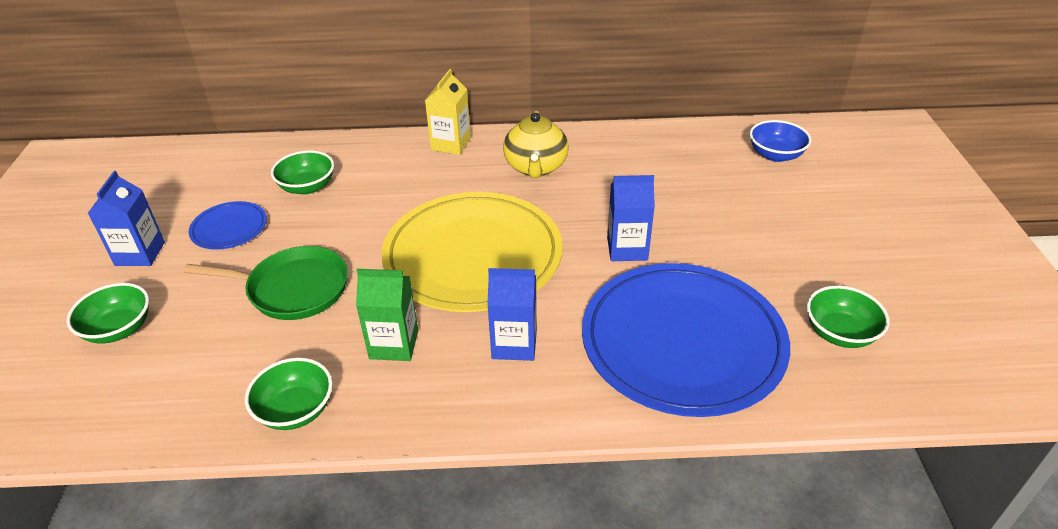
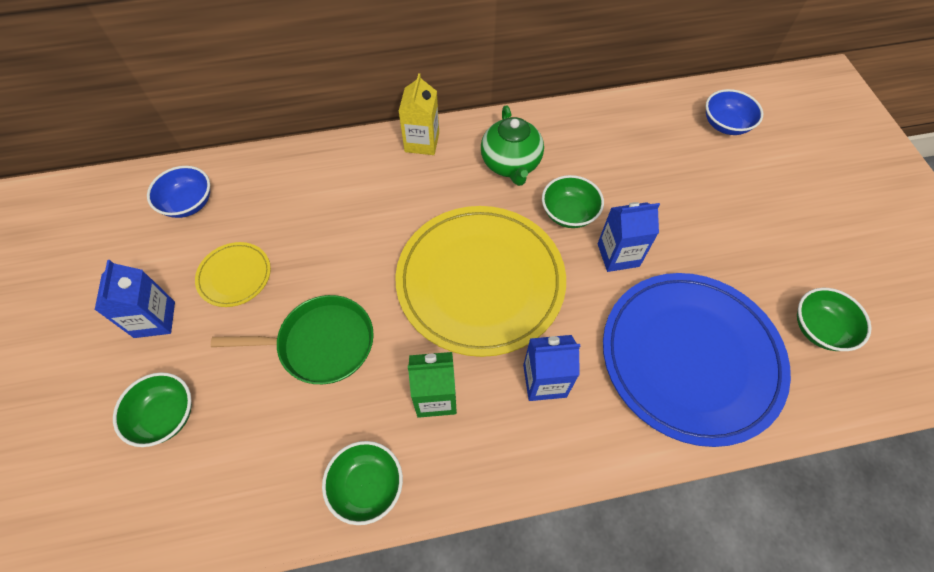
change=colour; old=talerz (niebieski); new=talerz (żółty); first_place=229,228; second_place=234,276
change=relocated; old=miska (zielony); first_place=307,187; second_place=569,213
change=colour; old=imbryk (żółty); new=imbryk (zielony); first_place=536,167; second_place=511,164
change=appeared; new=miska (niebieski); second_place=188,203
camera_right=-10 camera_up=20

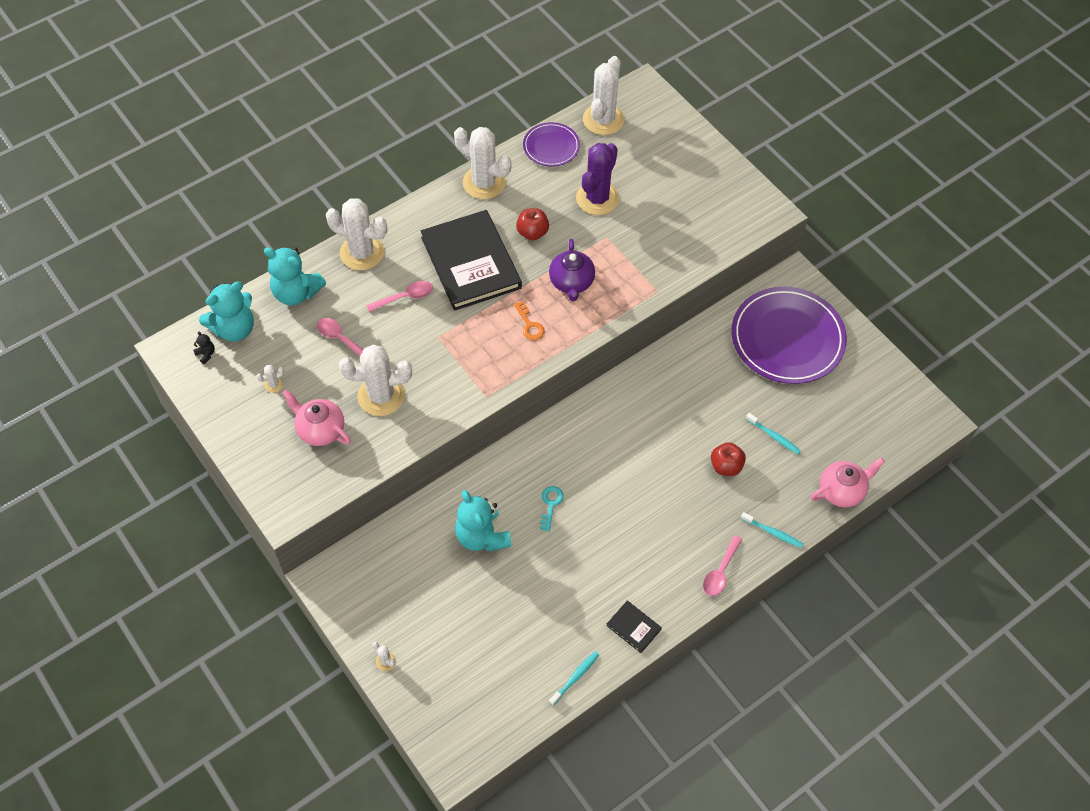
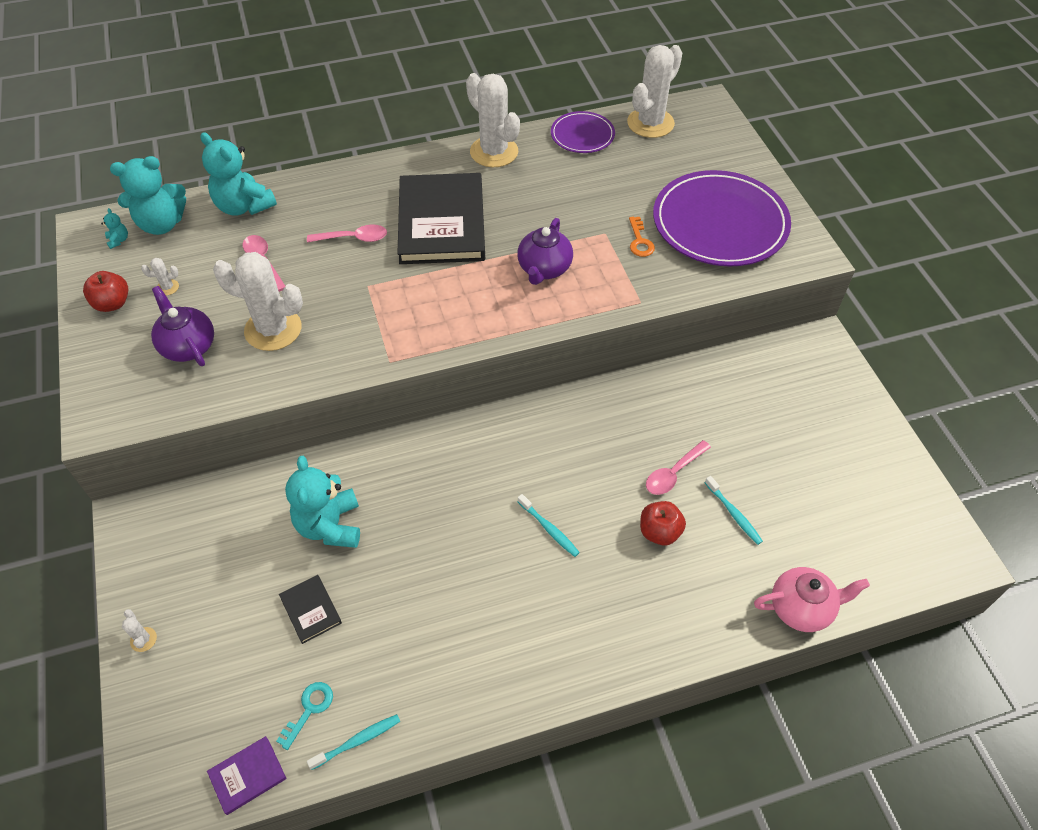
change=colour; old=miś (czarny); new=miś (turkusowy); first_place=206,354; second_place=118,240
change=colour; old=imbryk (różowy); new=imbryk (fioletowy); first_place=320,430; second_place=188,346
change=missing; old=kaktus (biały); first_place=362,253
change=relocated; old=klucz (pomarańczowy); first_place=529,325; second_place=640,241
change=relocated; old=jabłko (czerwony); first_place=532,232; second_place=112,303
change=relocated; old=klucz (turkusowy); first_place=550,504; second_place=309,709
change=missing; old=kaktus (fioletowy); first_place=597,198
change=relocated; old=książka (czarny); first_place=633,627; second_place=310,610
change=relocated; old=łyżka (różowy); first_place=720,572; second_place=673,473
change=relocated; old=talerz (fioletowy); first_place=787,338; second_place=720,223
change=relocated; old=szczoteczka do zębów (turkusowy); first_place=773,532; second_place=549,529
change=appeared; new=książka (fioletowy); second_place=247,776
camera_right=20 camera_up=-5

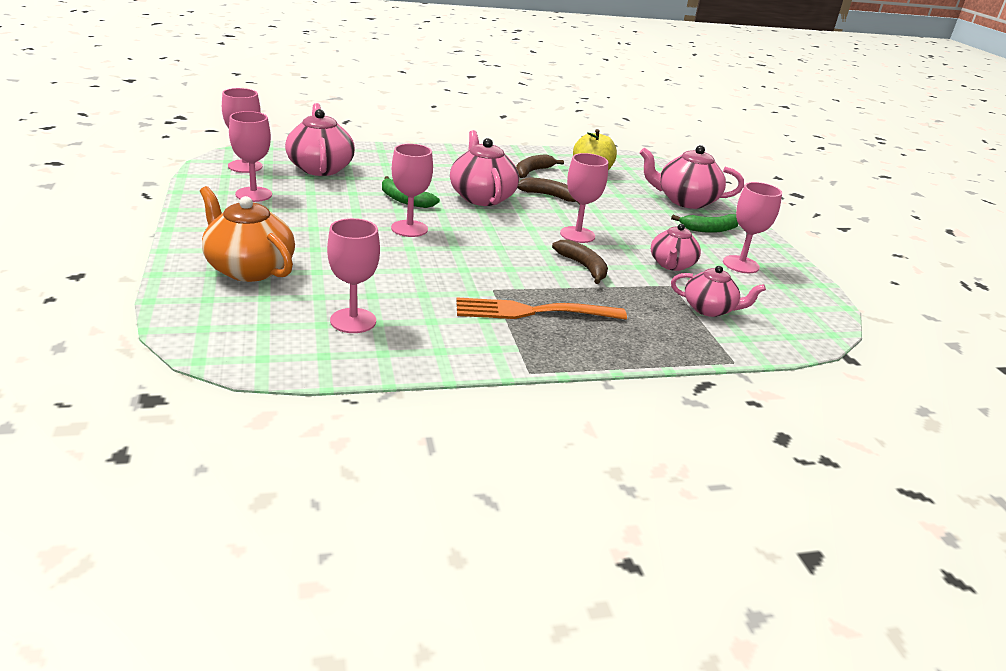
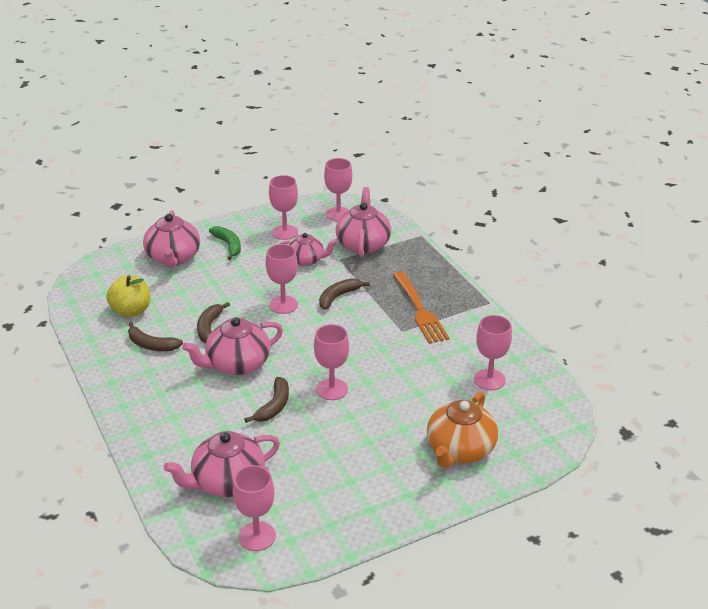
change=relocated; old=kielich (różowy); first_place=253,194; second_place=338,214
change=colour; old=banan (zielony); new=banan (brązowy); first_place=404,200; second_place=274,406
change=size; old=imbryk (różowy); first_place=709,309; second_place=363,244; factor=1.56
camera_right=-100 camera_up=5

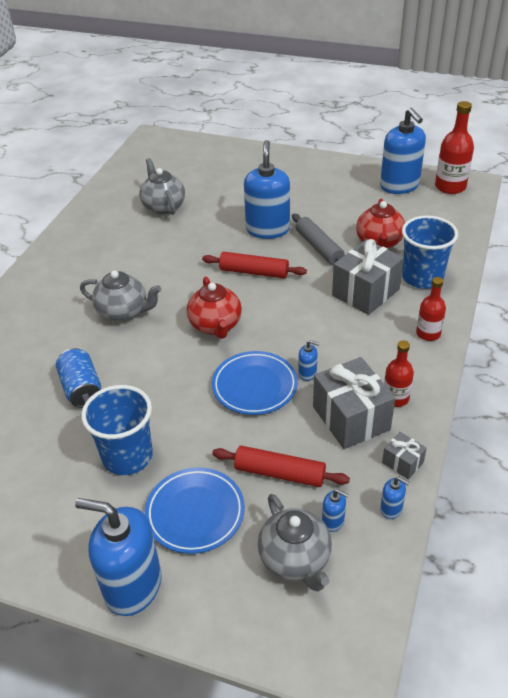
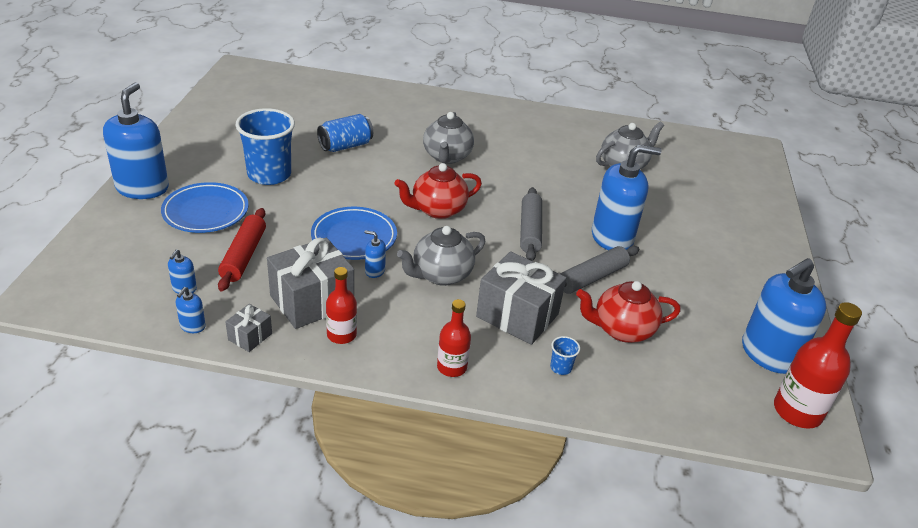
change=colour; old=wałek do ciasta (czerwony); new=wałek do ciasta (szary); first_place=254,272; second_place=530,230
change=relocated; old=imbryk (szary); first_place=295,559; second_place=441,275
change=spun; old=dozownik mydła (niebieski); first_place=307,373; second_place=374,271; degrees=105
change=size; old=szklanka (niebieski); first_place=422,277; second_place=561,367; factor=0.4
camera_right=75 camera_up=-5

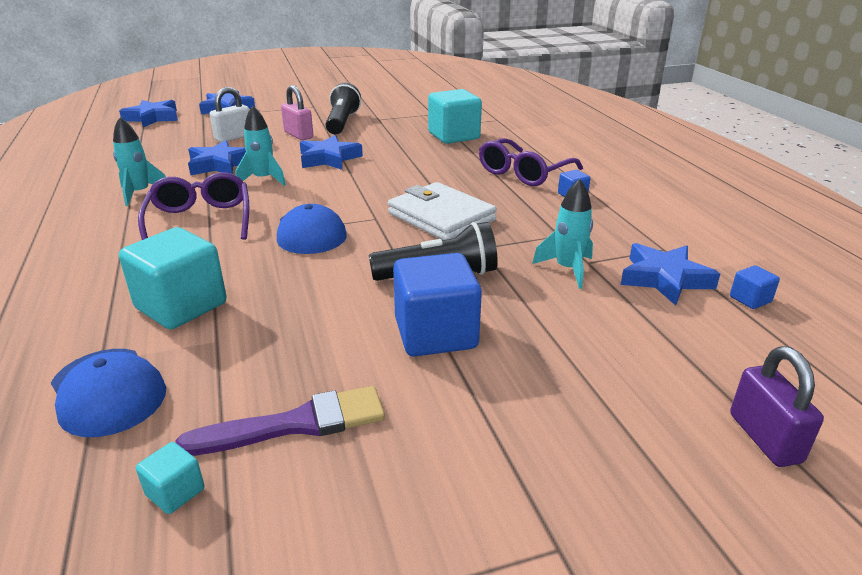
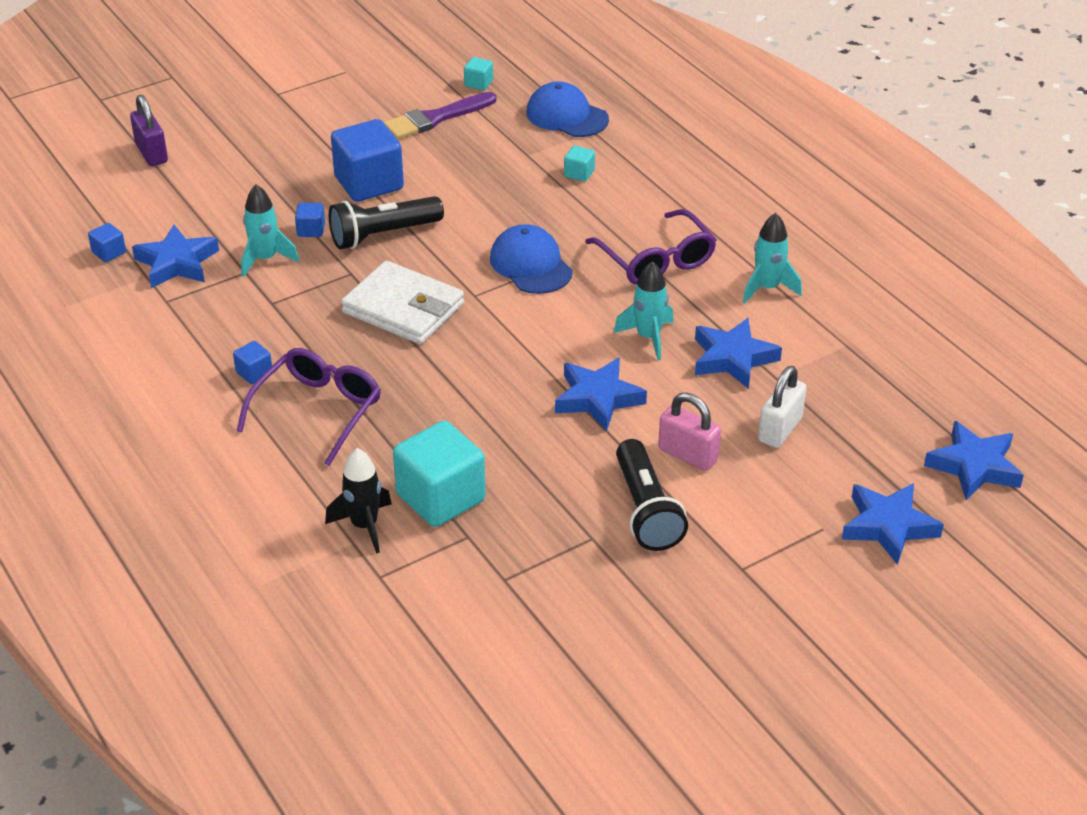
change=size; old=sześcian (turkusowy); first_place=181,306; second_place=579,173; factor=0.45
change=appeared; new=sześcian (niebieski); second_place=311,230
change=appeared; new=rakieta (czarny); second_place=364,526
camera_right=165 camera_up=10

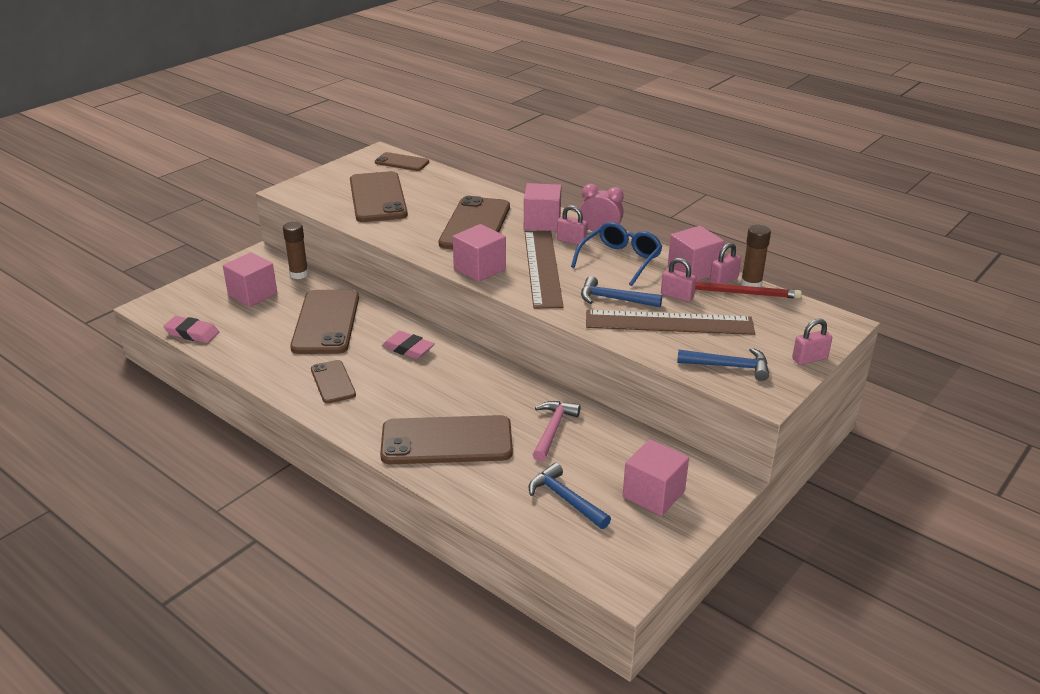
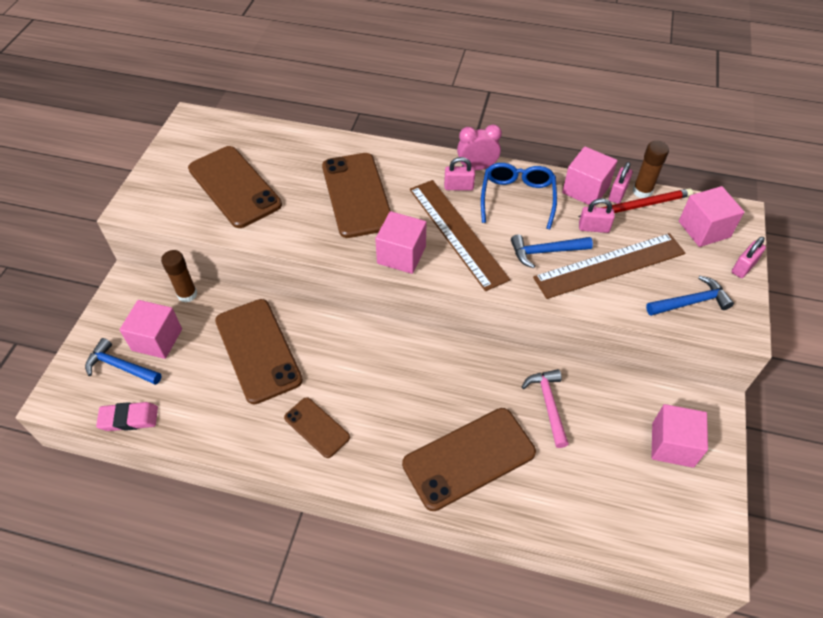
change=missing; old=telefon (brązowy); first_place=402,162
change=missing; old=gumka do mazania (różowy); first_place=408,349
change=relocated; old=sześcian (różowy); first_place=542,222; second_place=704,229
change=relocated; old=młotek (niebieski); first_place=565,499; second_place=120,367
camera_right=-25 camera_up=20

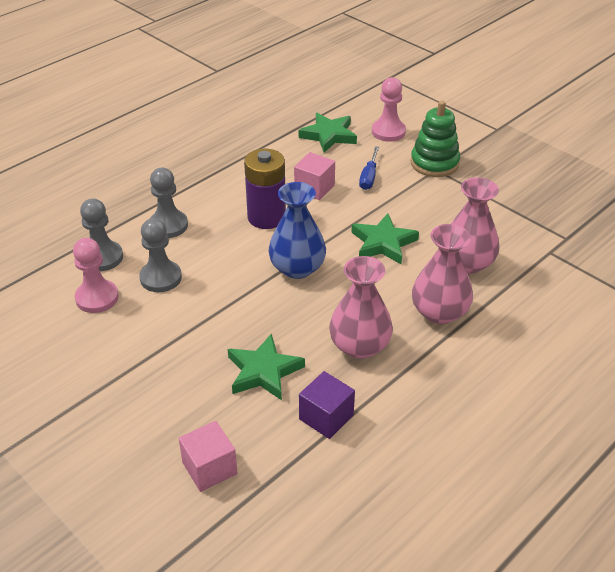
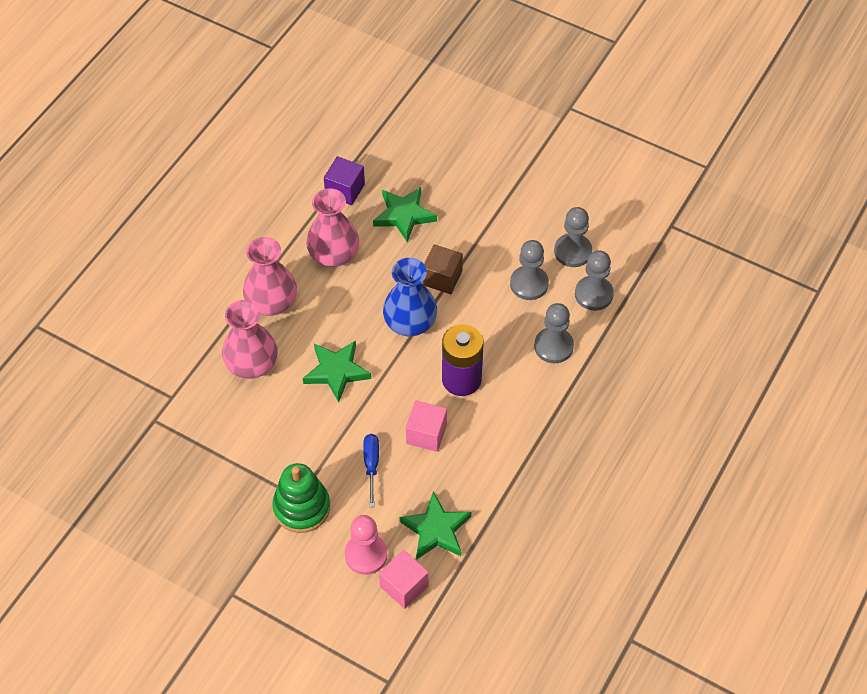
change=colour; old=pionek (różowy); new=pionek (szary); first_place=97,298; second_place=572,251
change=relocated; old=sześcian (różowy); first_place=209,468; second_place=404,586
change=appeared; new=sześcian (brązowy); second_place=442,278
camera_right=165 camera_up=15

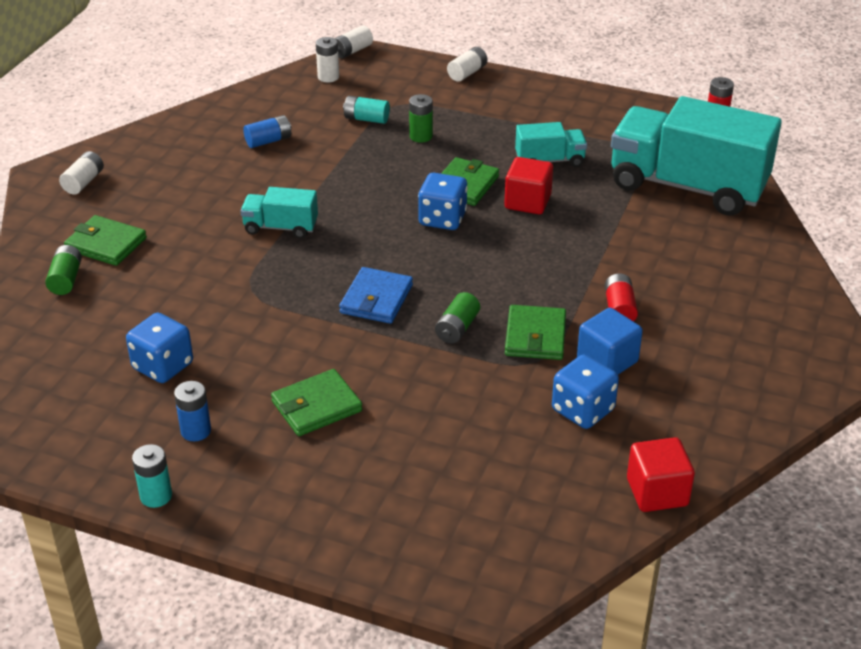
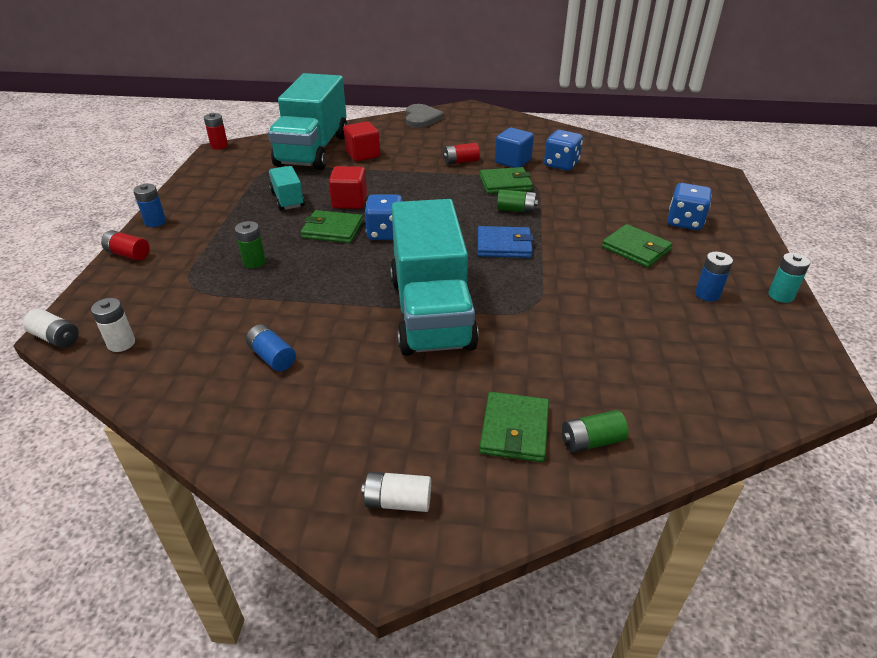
change=relocated; old=kostka do gry (niebieski); first_place=163,366; second_place=684,222
change=size; old=ciężarówka (turkusowy); first_place=281,227; second_place=431,312; factor=2.19
change=missing; old=bateria (turkusowy); first_place=366,119
change=colour; old=bateria (biały); new=bateria (czerwony); first_place=467,73; second_place=128,254
change=relocated; old=sześcian (czerwony); first_place=657,492; second_place=363,154
change=appeared; new=bateria (niebieski); second_place=155,222
change=appeared; new=serce (szary); second_place=421,118
camera_right=-105 camera_up=0

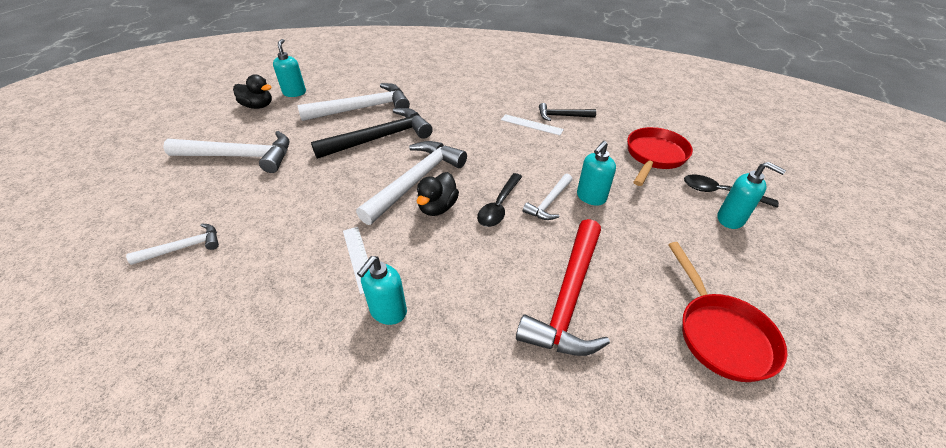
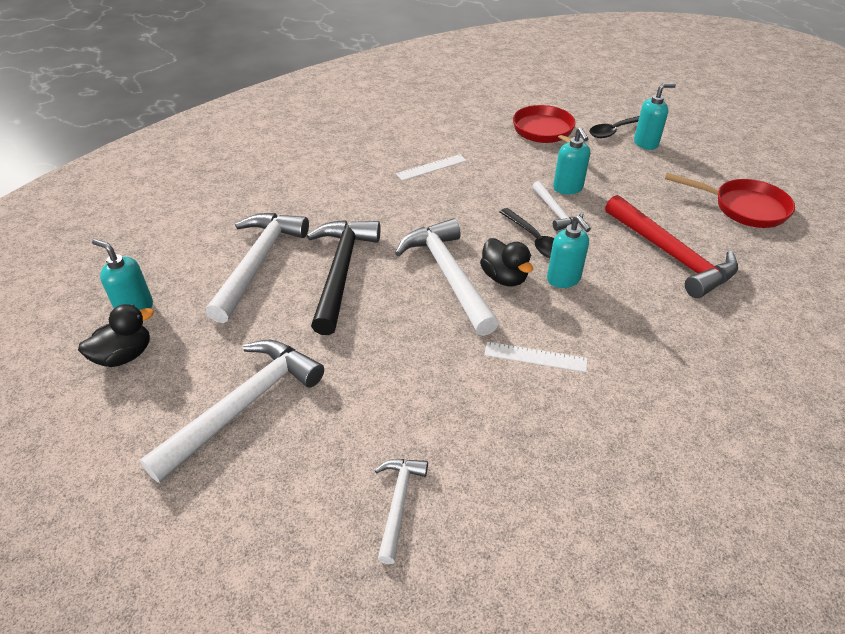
change=relocated; old=dozownik mydła (turkusowy); first_place=388,312; second_place=563,279
change=missing; old=młotek (czarny); first_place=562,116
camera_right=-55 camera_up=0

